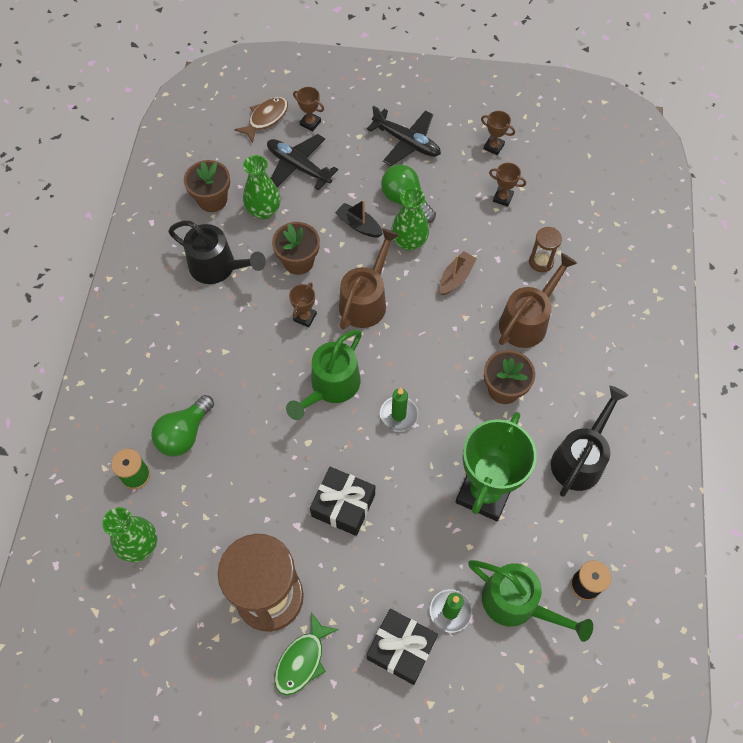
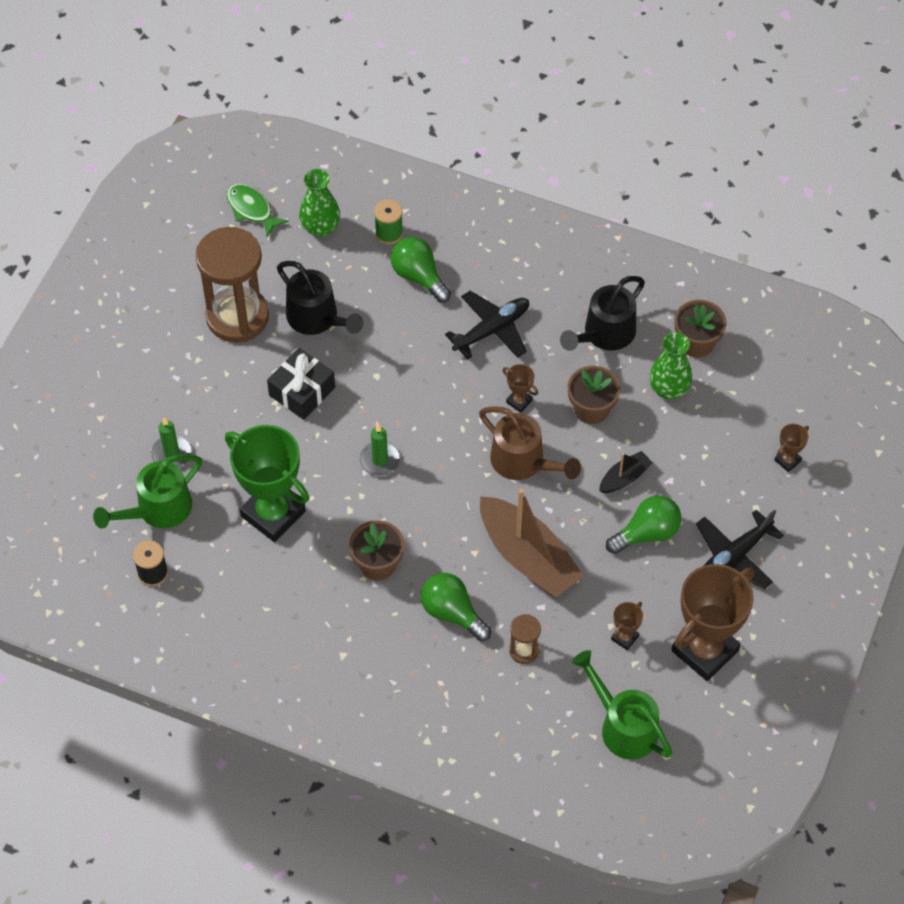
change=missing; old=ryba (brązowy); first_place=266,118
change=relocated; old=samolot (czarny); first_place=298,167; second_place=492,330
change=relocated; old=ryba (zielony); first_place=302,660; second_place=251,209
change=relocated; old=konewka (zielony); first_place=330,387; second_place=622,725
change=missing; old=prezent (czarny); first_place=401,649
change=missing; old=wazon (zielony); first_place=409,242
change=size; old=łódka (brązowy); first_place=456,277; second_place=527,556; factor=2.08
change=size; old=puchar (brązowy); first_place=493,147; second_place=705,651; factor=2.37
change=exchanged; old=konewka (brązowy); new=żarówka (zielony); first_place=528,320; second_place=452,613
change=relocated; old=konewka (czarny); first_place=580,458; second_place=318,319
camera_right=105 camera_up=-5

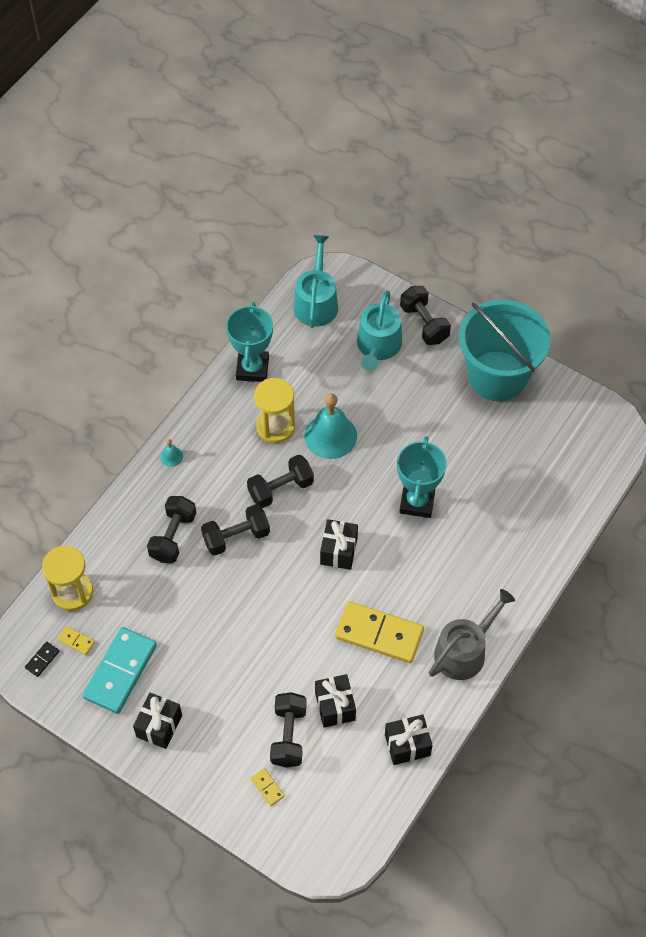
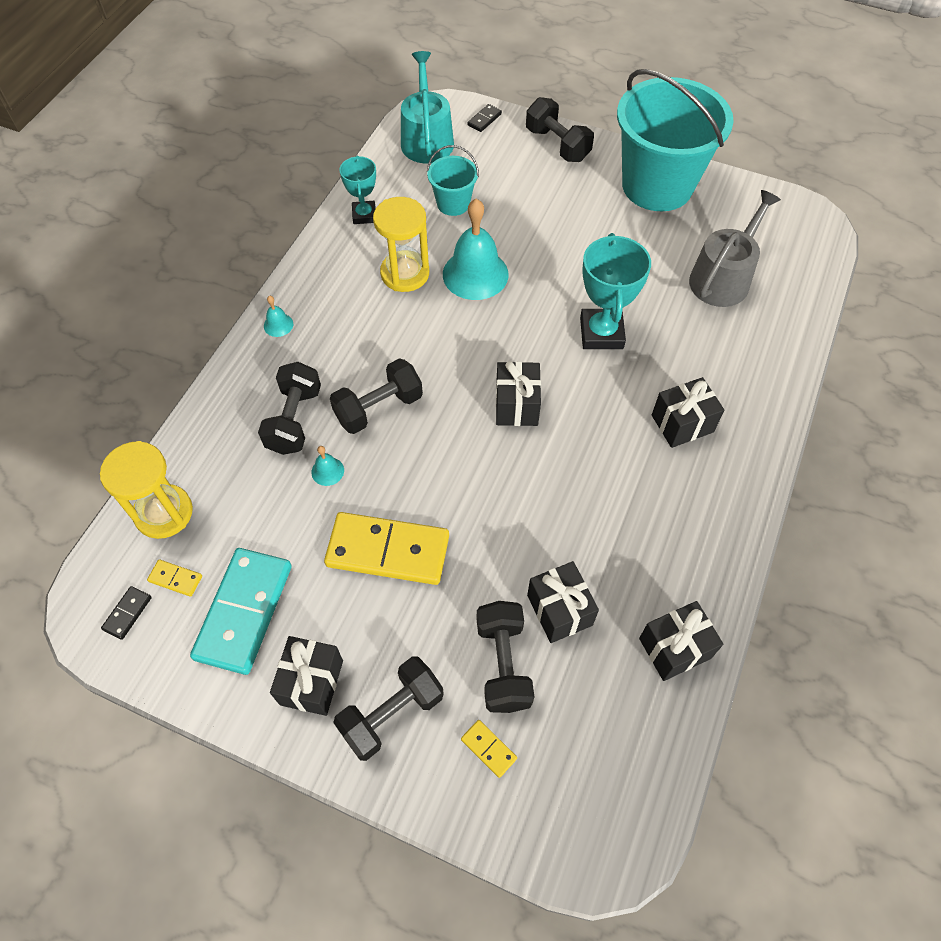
change=size; old=puchar (turkusowy); first_place=252,368; second_place=364,215; factor=0.62
change=relocated; old=hantel (czarny); first_place=280,489; second_place=391,714
change=relocated; old=kostka domina (żółty); first_place=379,634; second_place=388,551
change=missing; old=konewka (turkusowy); first_place=378,346
change=relocated; old=konewka (szary); first_place=464,651; second_place=723,278
change=appeared; new=dzwonek (turkusowy); second_place=327,471
change=appeared; new=wiadro (turkusowy); second_place=453,203
change=appeared; new=kostka domina (czarny); second_place=484,119
change=appeared; new=prezent (czarny); second_place=682,423
camera_right=-10 camera_up=0

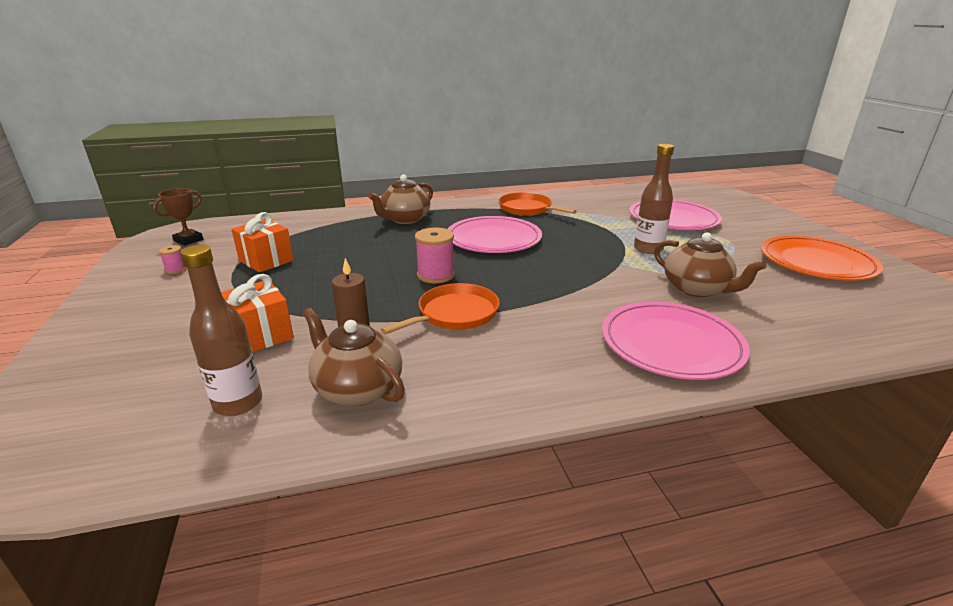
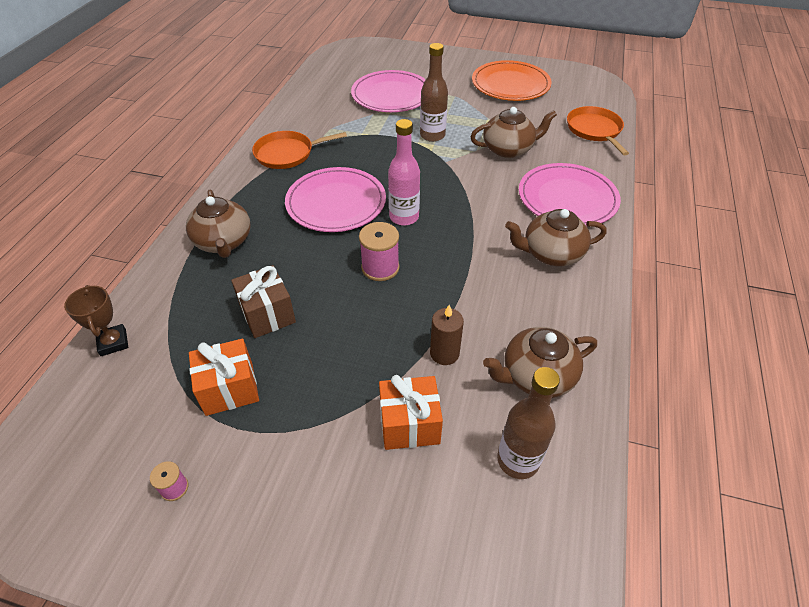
change=relocated; old=puchar (brązowy); first_place=188,240; second_place=113,342
change=relocated; old=patelnia (pomarańczowy); first_place=454,314; second_place=594,130
change=appeared; new=prezent (brązowy); second_place=267,314
change=appeared; new=butelka (różowy); second_place=404,217
change=appeared; new=imbryk (brązowy); second_place=551,254
camera_right=-60 camera_up=20

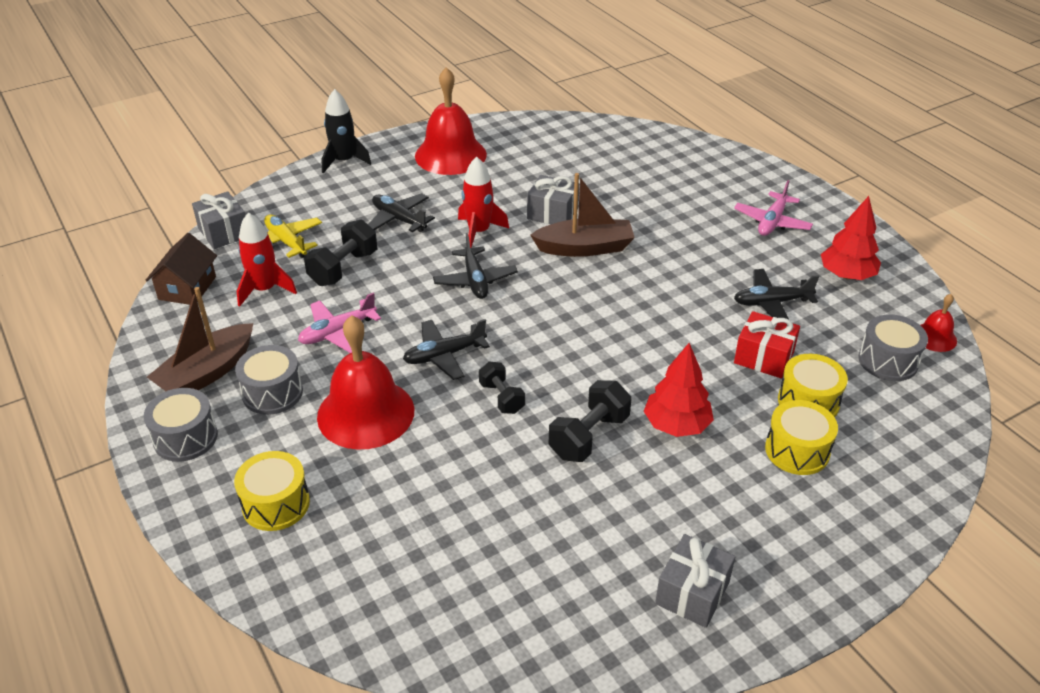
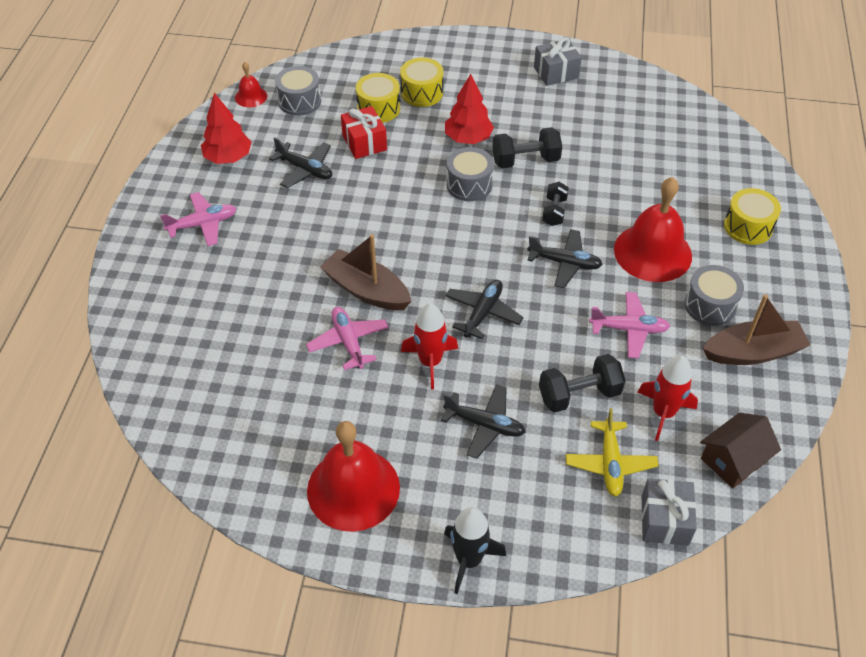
change=relocated; old=bęben (szary); first_place=185,438; second_place=469,184
change=spun; old=samolot (czarny); first_place=399,219; second_place=484,425; degrees=-60
change=exchanged; old=prezent (szary); new=samolot (różowy); first_place=552,213; second_place=348,342
camera_right=-140 camera_up=10

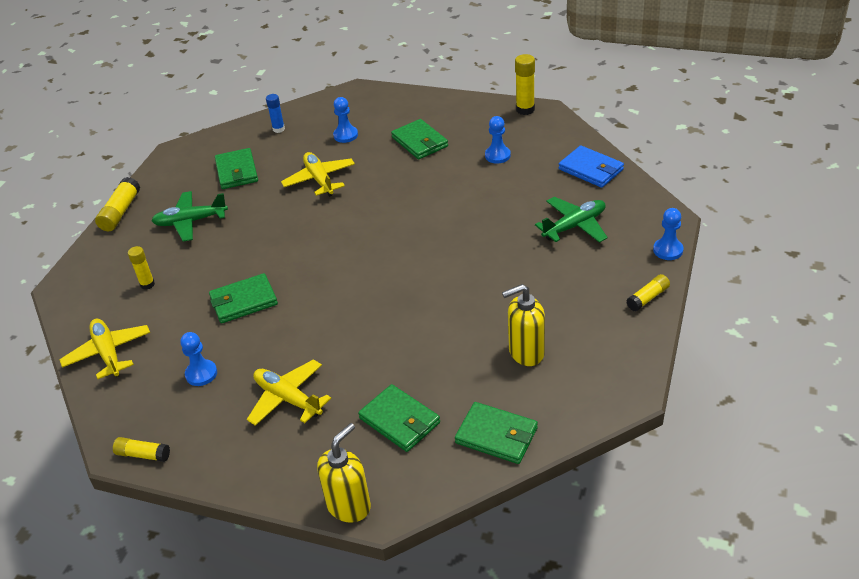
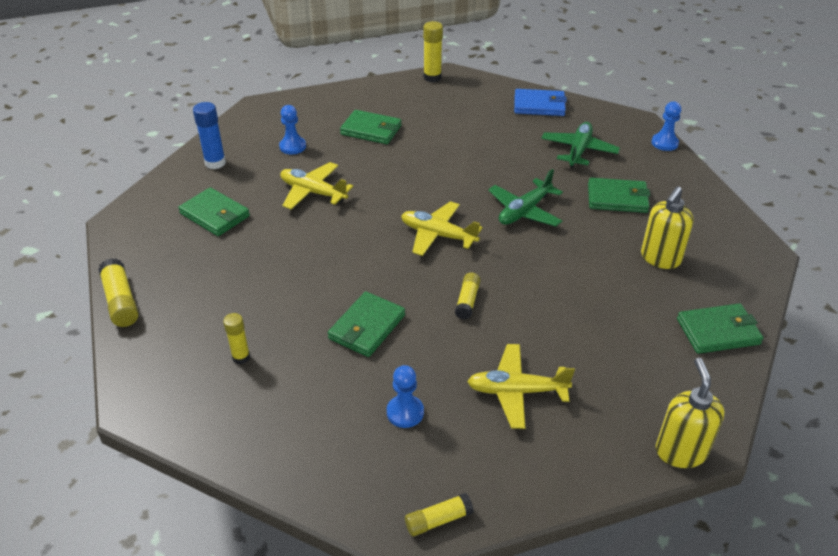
change=relocated; old=samolot (żółty); first_place=108,353; second_place=438,235
change=relocated; old=samolot (zielony); first_place=190,221; second_place=524,211
change=size; old=klej w sztyfcie (niebieski); first_place=278,129; second_place=215,163; factor=1.51
change=relocated; old=portfel (zielony); first_place=399,421; second_place=617,198
change=missing; old=pionek (niebieski); first_place=497,155
change=relocated; old=klej w sztyfcie (żółty); first_place=648,298; second_place=467,301
camera_right=-40 camera_up=0

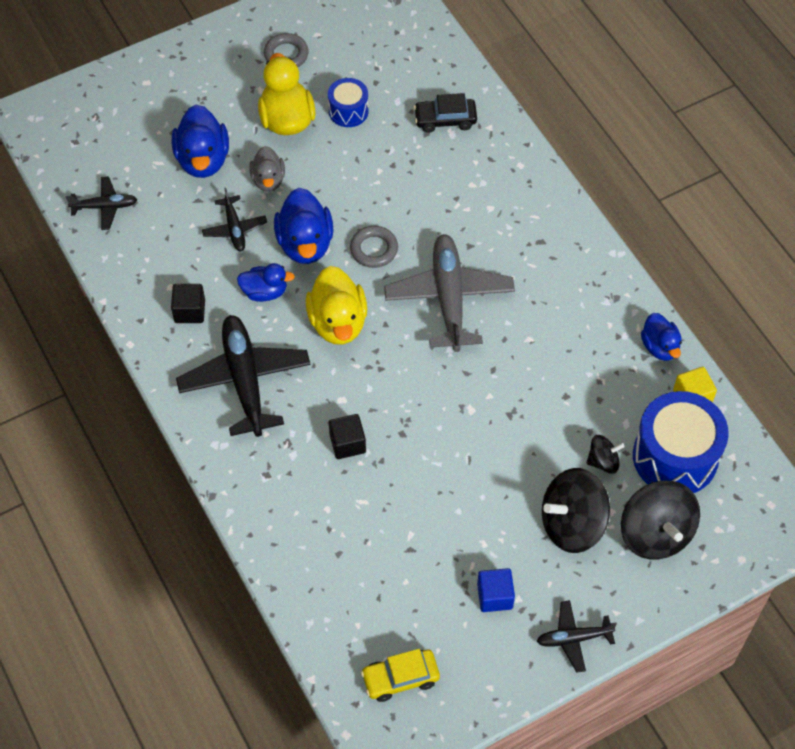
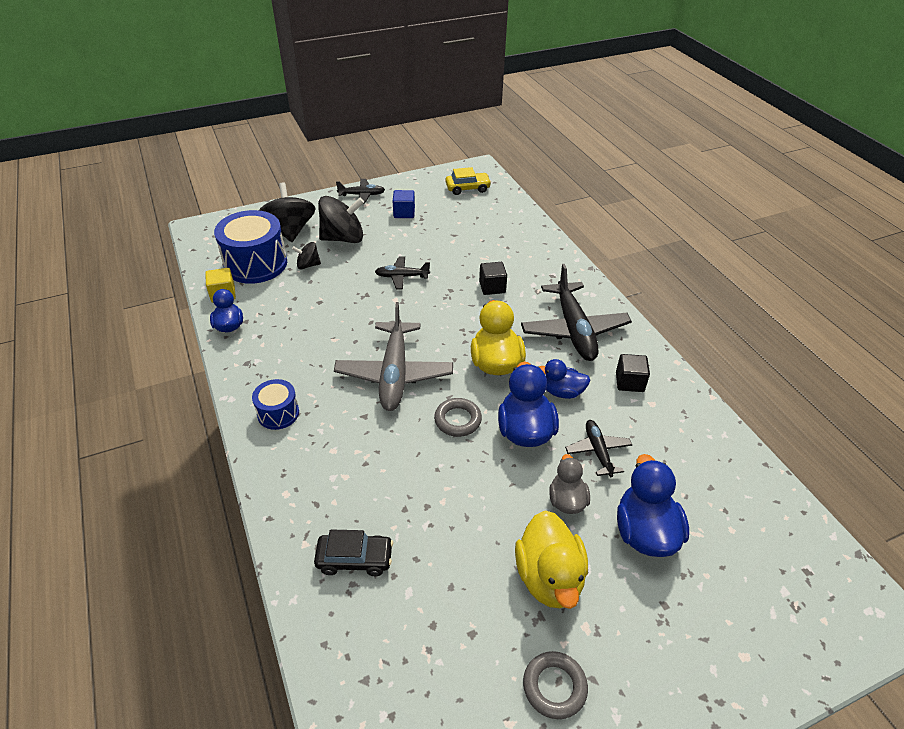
change=relocated; old=samolot (czarny); first_place=105,207; second_place=401,276
change=relocated; old=bęben (niebieski); first_place=348,111; second_place=278,413
camera_right=-175 camera_up=-15

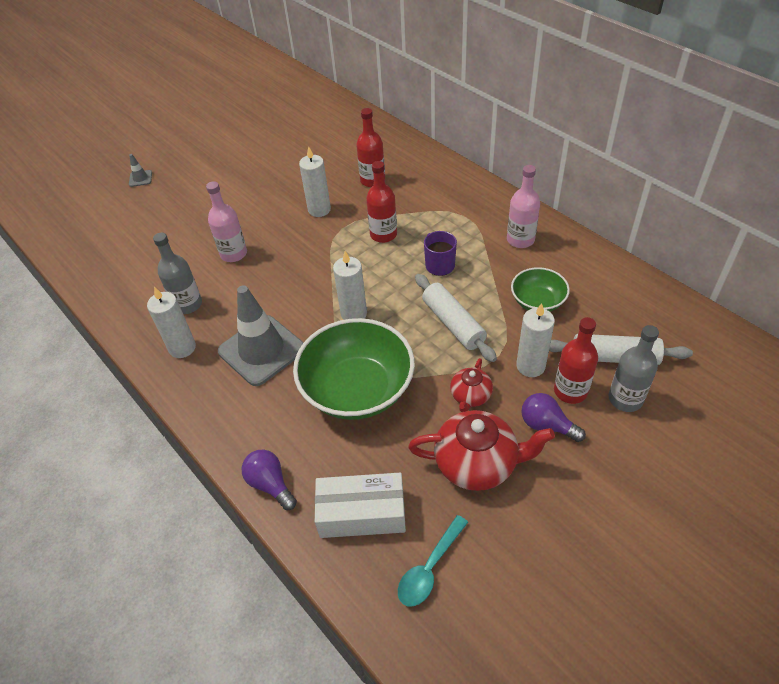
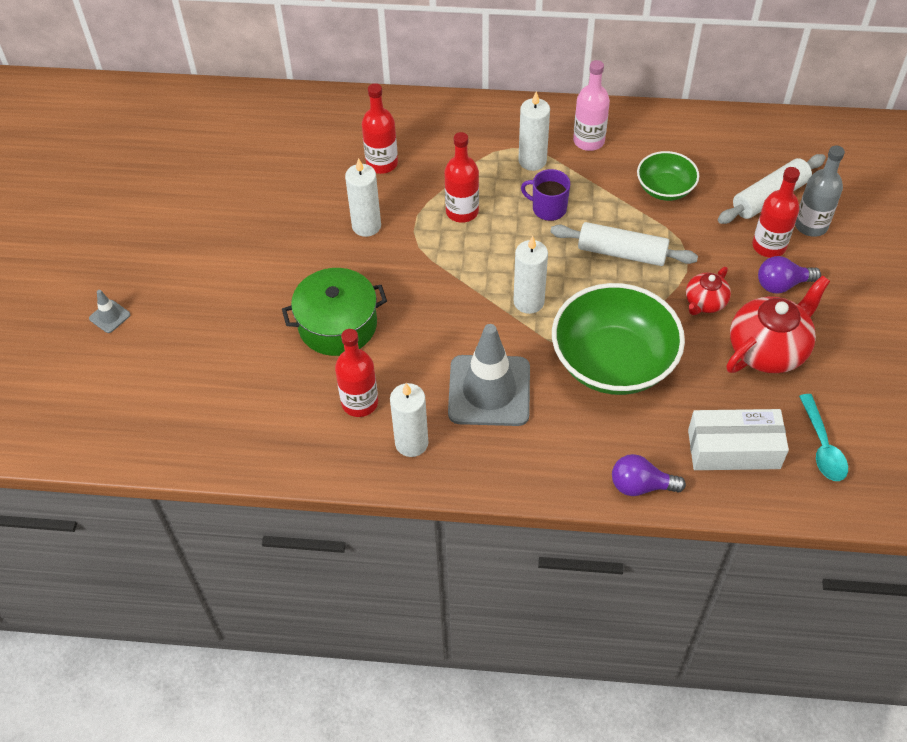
change=colour; old=butelka (szary); new=butelka (czerwony); first_place=188,304; second_place=360,402
change=exchanged; old=butelka (różowy); new=garnek (zielony); first_place=233,254; second_place=337,325
change=spun; old=pudełko (biały); first_place=362,513; second_place=733,449; degrees=45
change=spun; old=imbryk (czerwony); first_place=470,396; second_place=705,303; degrees=60
change=relocated; old=świeca (biały); first_place=530,366; second_place=532,161
camera_right=-45 camera_up=5

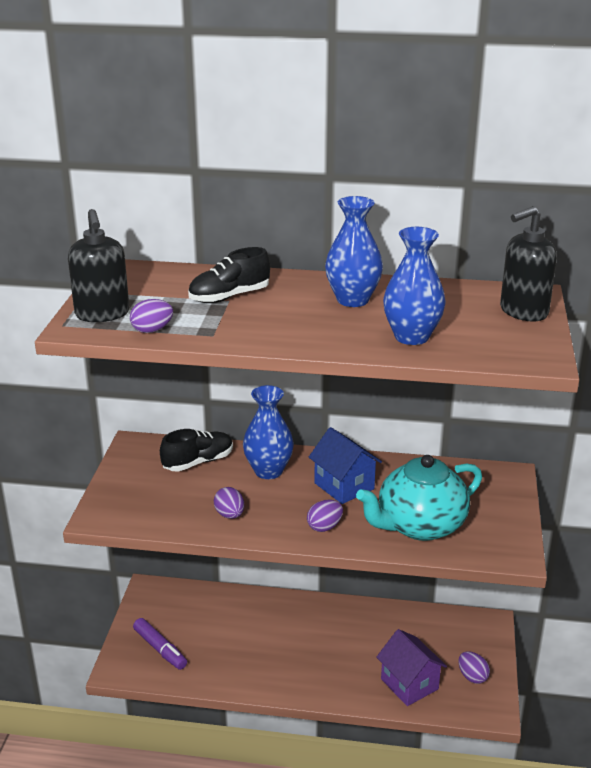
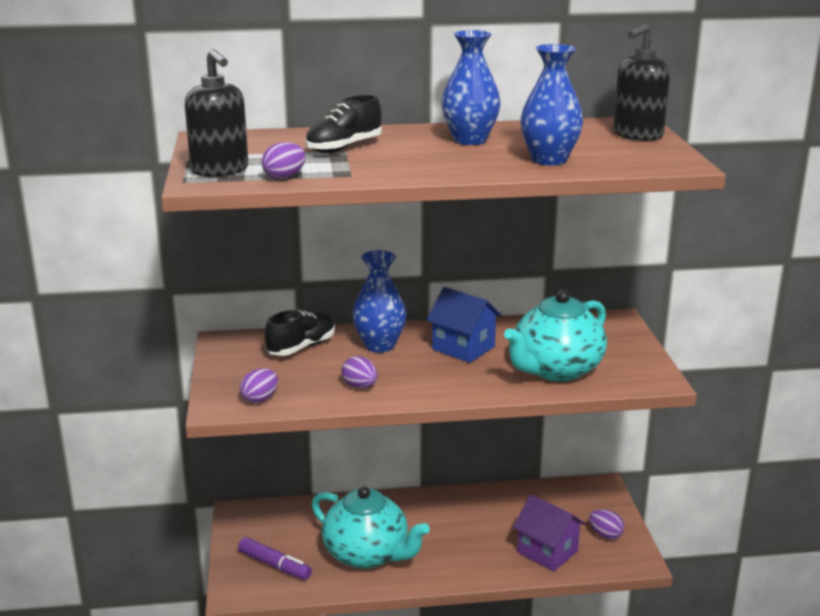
change=relocated; old=jajko (fioletowy); first_place=324,527; second_place=260,399
change=appeared; new=imbryk (turkusowy); second_place=367,554
camera_right=-15 camera_up=-5

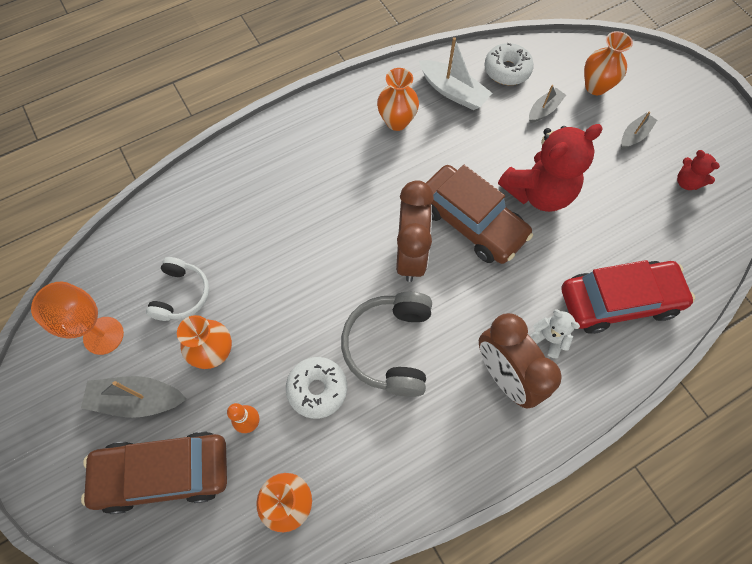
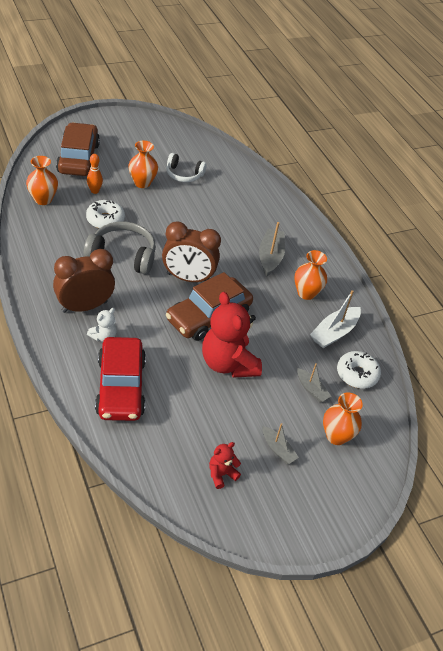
change=missing; old=kielich (pomarańczowy); first_place=103,335
change=relocated; old=łódka (szary); first_place=137,400; second_place=270,257
camera_right=90 camera_up=-20

